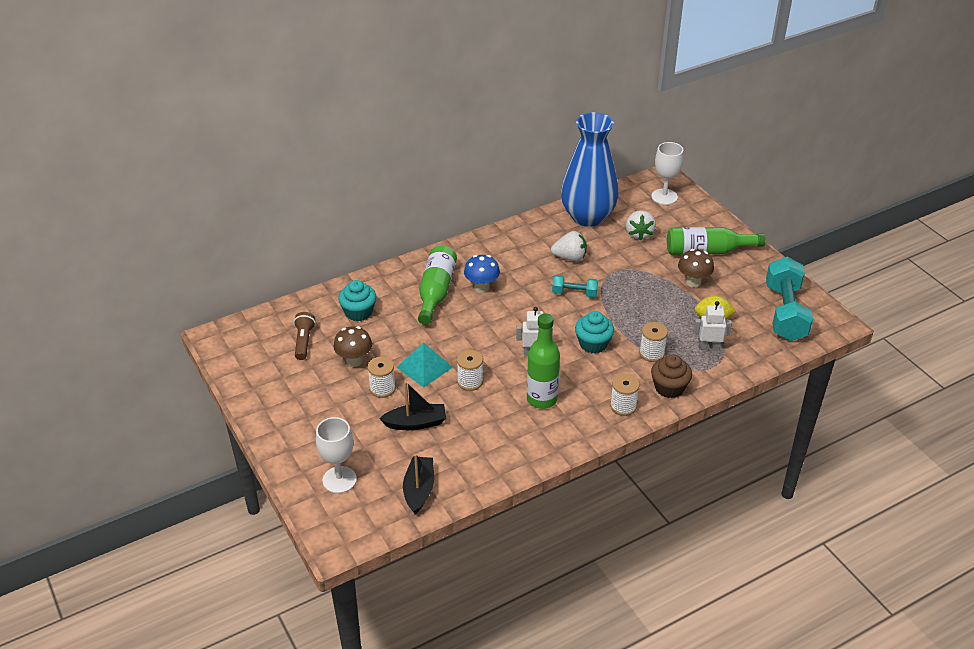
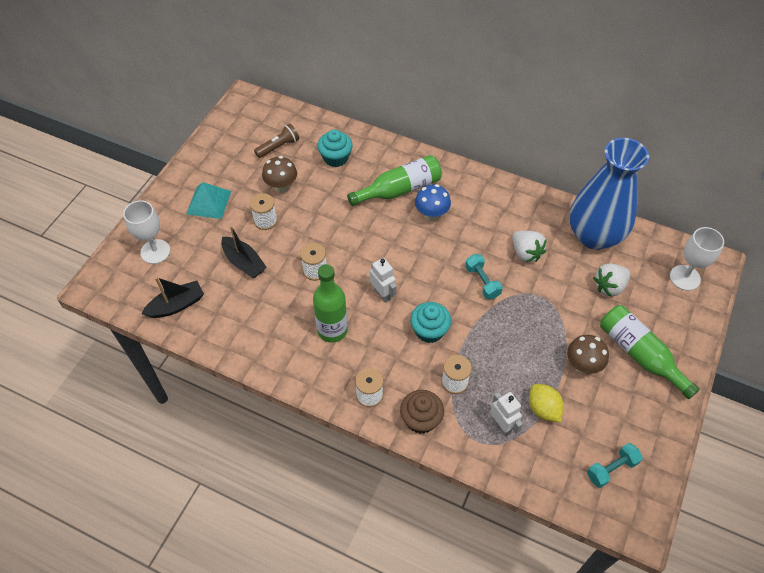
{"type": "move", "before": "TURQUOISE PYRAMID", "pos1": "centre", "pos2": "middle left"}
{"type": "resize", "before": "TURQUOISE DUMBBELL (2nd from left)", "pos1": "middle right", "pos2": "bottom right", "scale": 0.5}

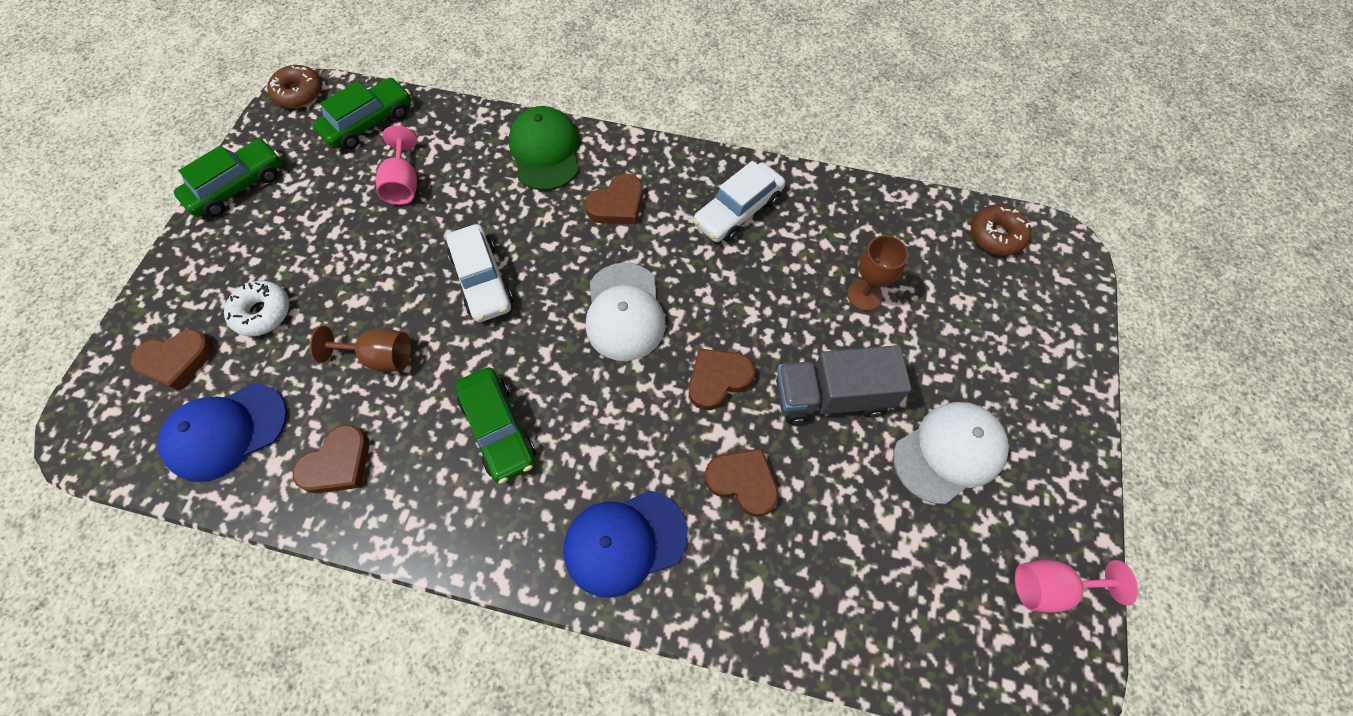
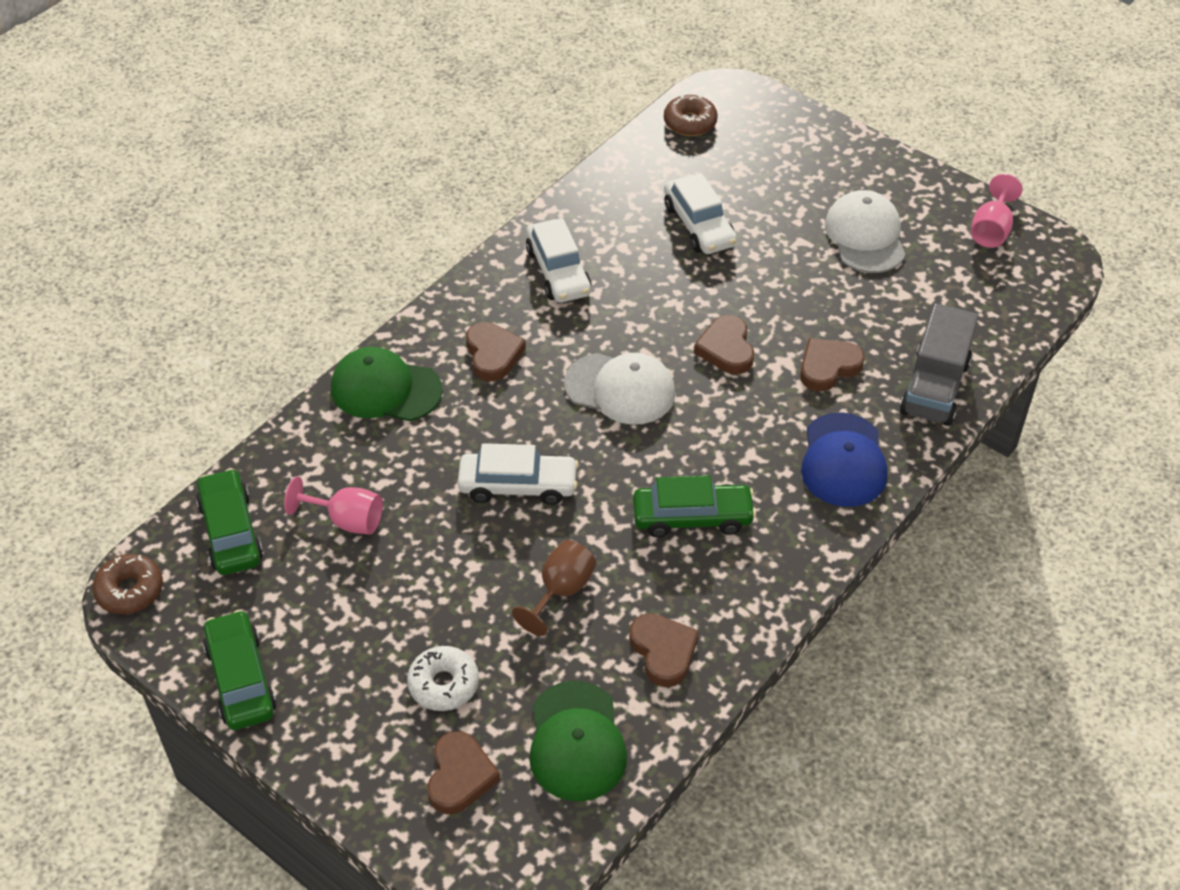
{"type": "recolor", "before": "BLUE CAP (1st from left)", "after": "GREEN CAP (2nd from left)", "pos1": "middle left", "pos2": "bottom centre"}
{"type": "move", "before": "GREY TRUCK", "pos1": "centre", "pos2": "middle right"}
{"type": "replace", "before": "BROWN GOBLET (2nd from left)", "after": "WHITE CAR (3rd from left)", "pos1": "centre", "pos2": "top centre"}

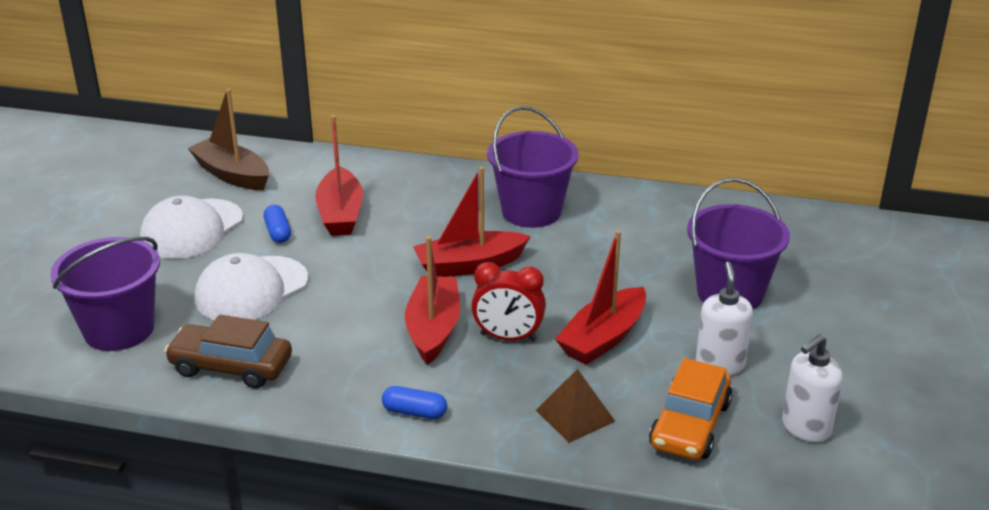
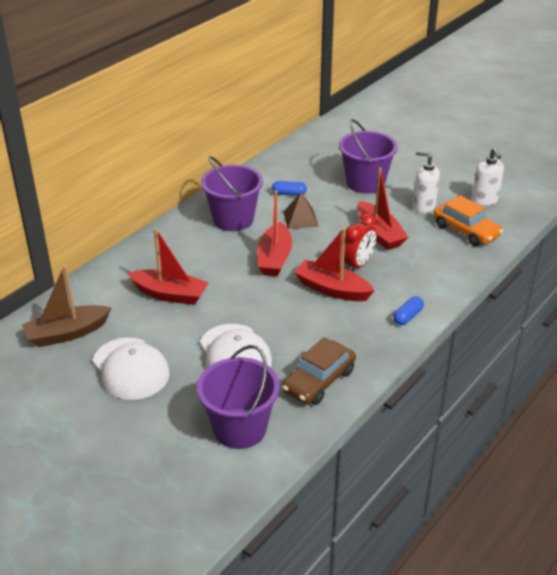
{"type": "move", "before": "BLUE CAPSULE (1st from left)", "pos1": "middle left", "pos2": "top centre"}
{"type": "move", "before": "BROWN PYRAMID", "pos1": "bottom centre", "pos2": "centre"}

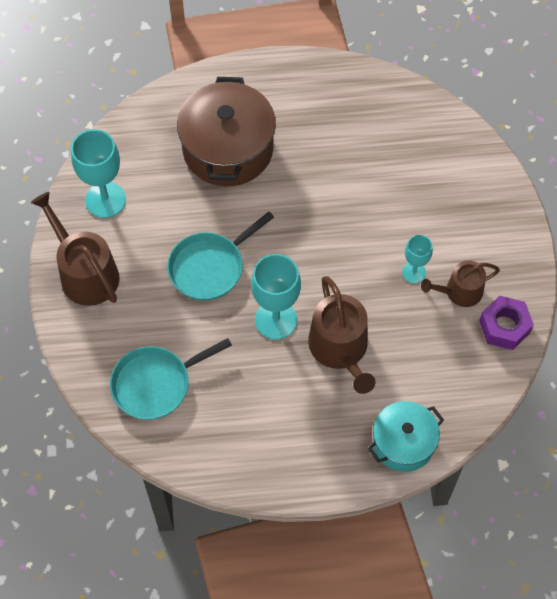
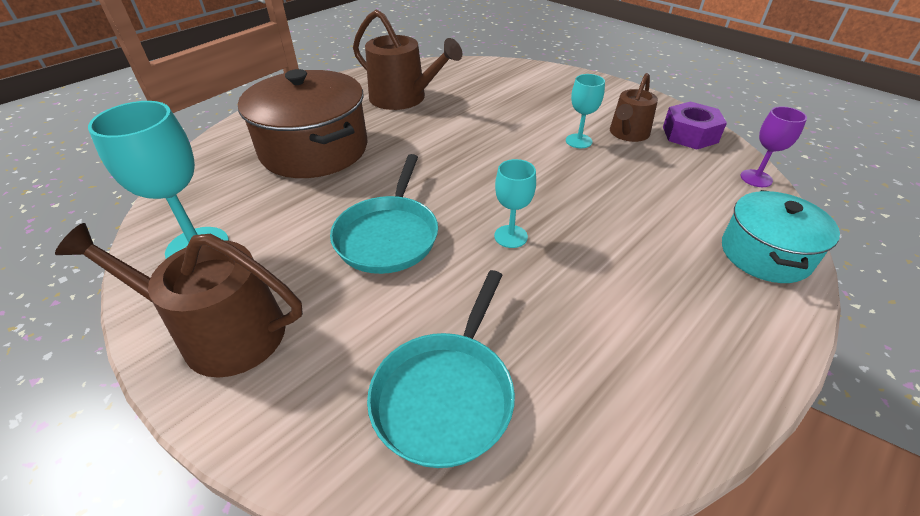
{"type": "resize", "before": "TURQUOISE GOBLET (2nd from left)", "pos1": "centre", "pos2": "centre", "scale": 0.57}
{"type": "move", "before": "BROWN WATERING CAN (2nd from left)", "pos1": "centre", "pos2": "top centre"}
{"type": "insert", "after": "PURPLE GOBLET", "pos2": "top right"}

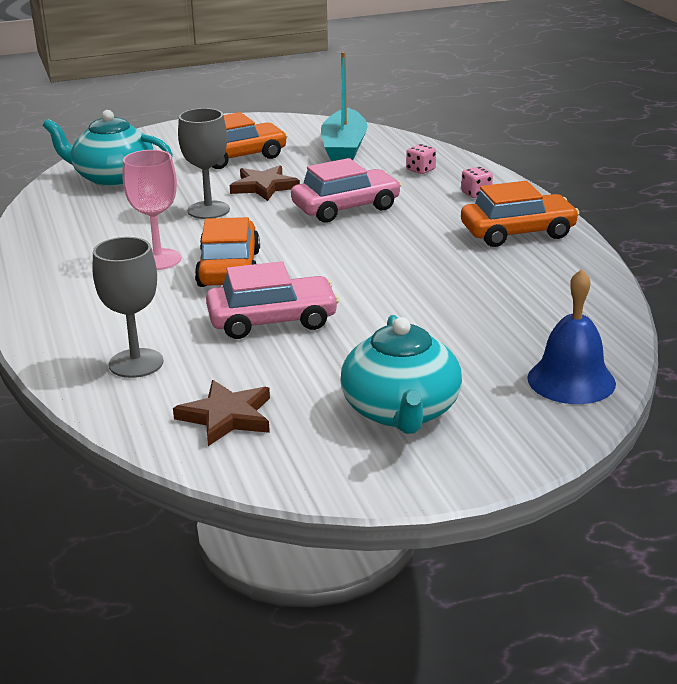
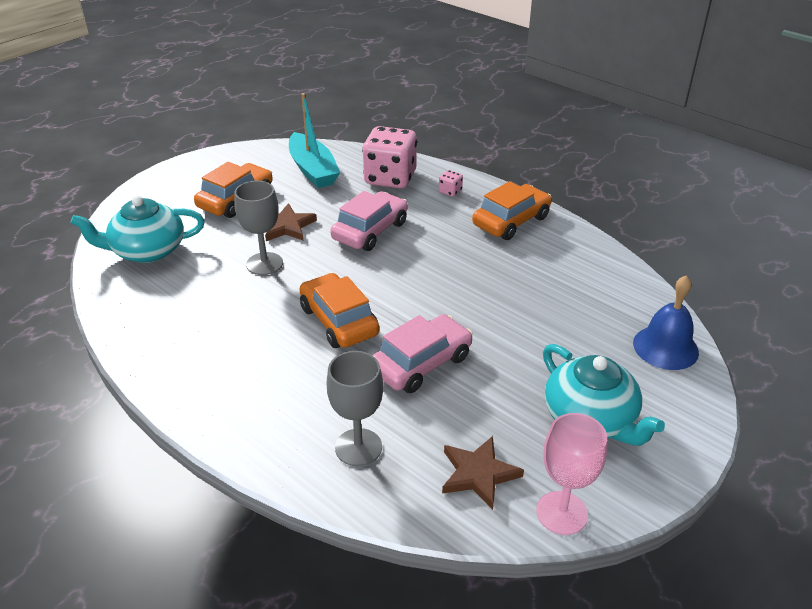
{"type": "move", "before": "PINK GOBLET", "pos1": "top left", "pos2": "bottom right"}
{"type": "resize", "before": "PINK DICE (1st from left)", "pos1": "top centre", "pos2": "top centre", "scale": 2.49}

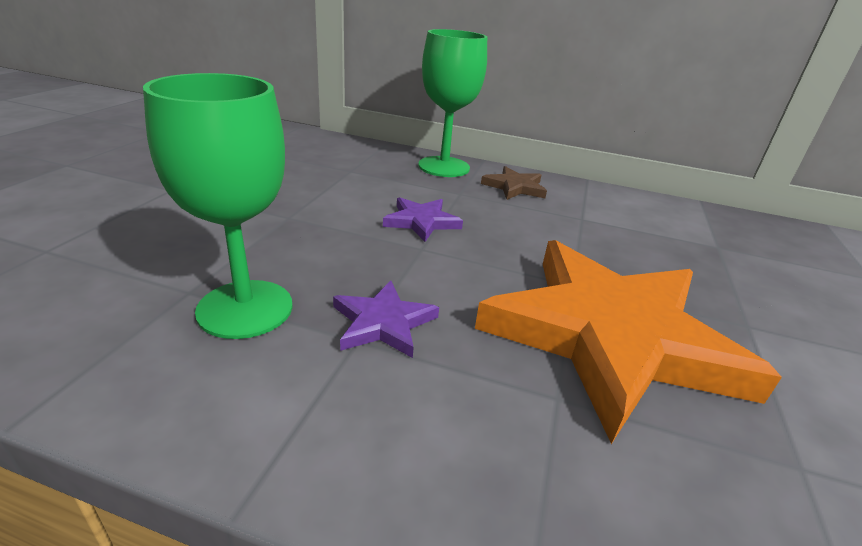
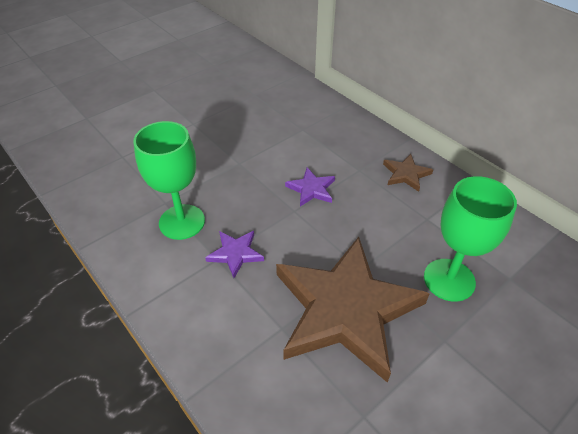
{"type": "move", "before": "GREEN GOBLET (2nd from left)", "pos1": "top centre", "pos2": "middle right"}
{"type": "recolor", "before": "ORANGE STAR", "after": "BROWN STAR (1st from left)", "pos1": "middle right", "pos2": "bottom centre"}

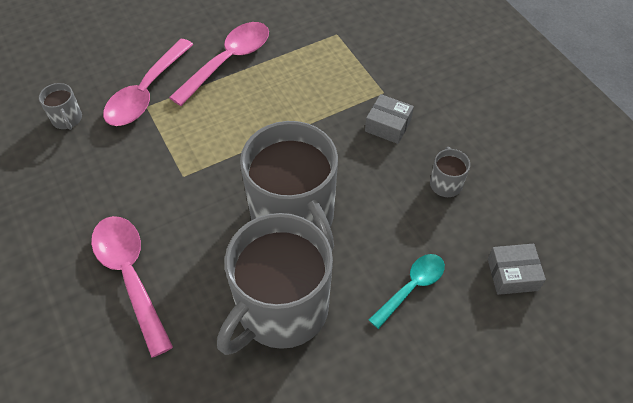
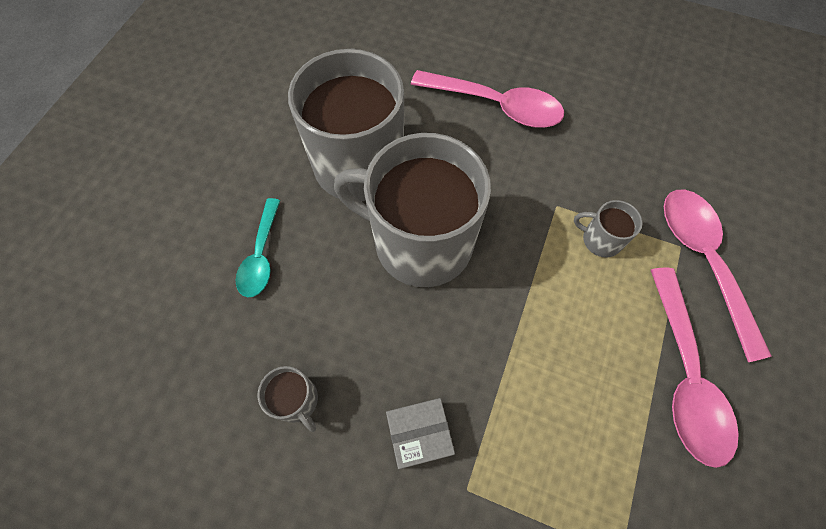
{"type": "move", "before": "GREY MUG (1st from left in the first image)", "after": "GREY MUG (4th from left)", "pos1": "top left", "pos2": "middle right"}
{"type": "delete", "before": "GREY BOX (2nd from left)", "pos1": "bottom right"}

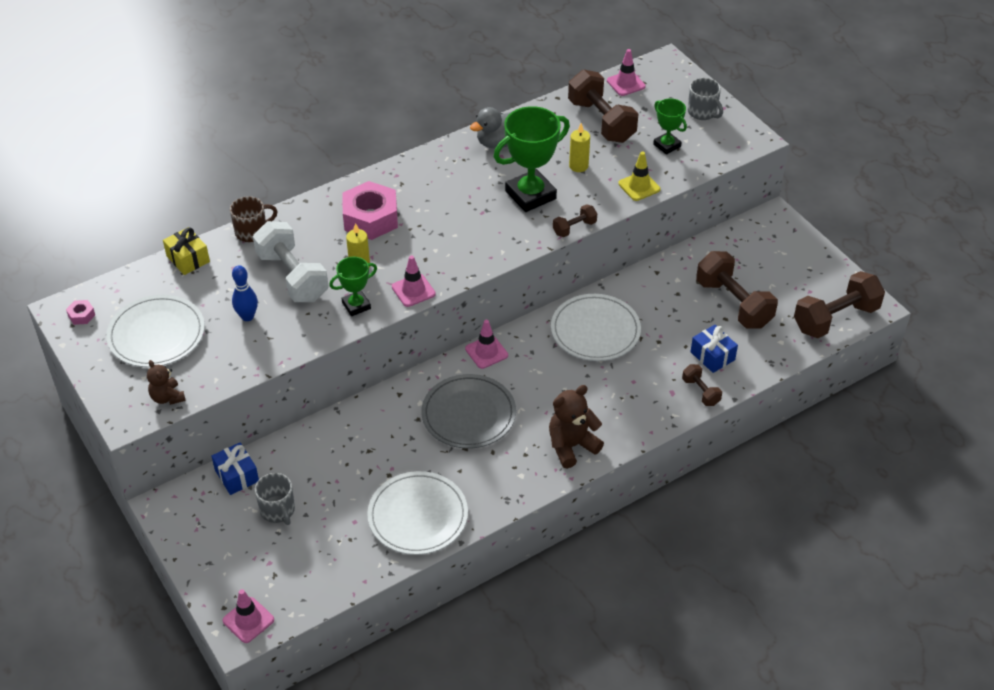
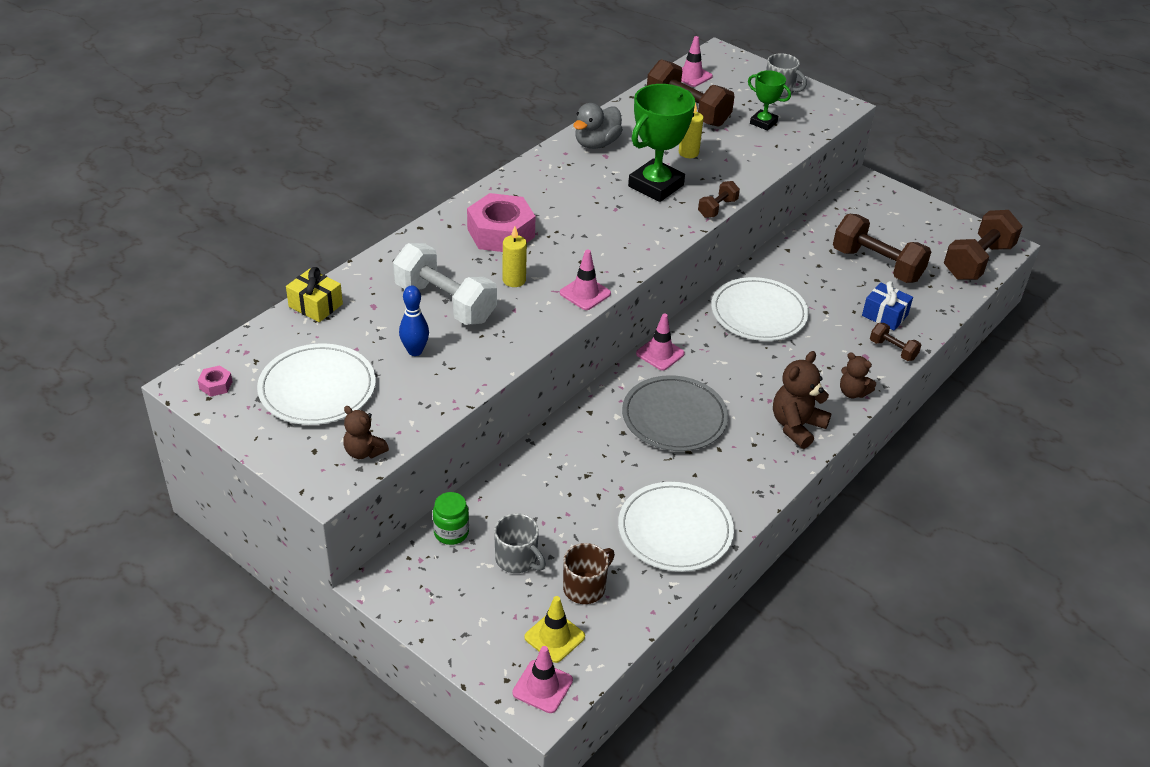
{"type": "replace", "before": "BLUE GIFT (1st from left)", "after": "GREEN JAR", "pos1": "bottom left", "pos2": "bottom centre"}
{"type": "move", "before": "BROWN MUG", "pos1": "top left", "pos2": "bottom centre"}
{"type": "delete", "before": "GREEN TROPHY (1st from left)", "pos1": "centre"}
{"type": "move", "before": "YELLOW TRAFFIC CONE", "pos1": "top centre", "pos2": "bottom centre"}
{"type": "insert", "after": "BROWN TEDDY BEAR (3rd from left)", "pos2": "middle right"}

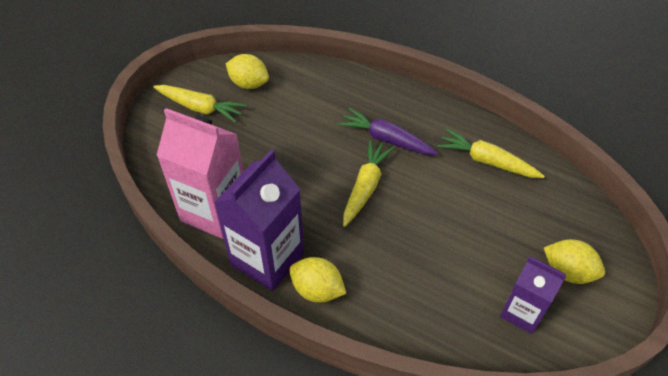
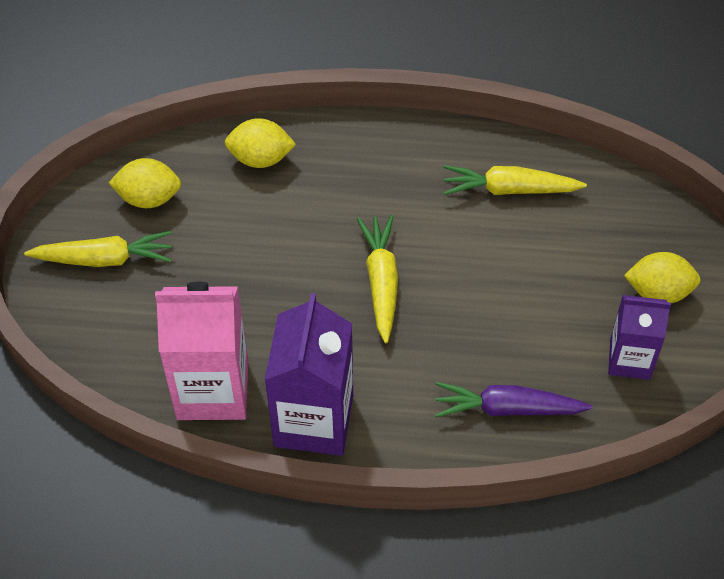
{"type": "move", "before": "YELLOW LEMON (2nd from left)", "pos1": "bottom centre", "pos2": "top centre"}
{"type": "move", "before": "PURPLE CARROT", "pos1": "centre", "pos2": "bottom right"}

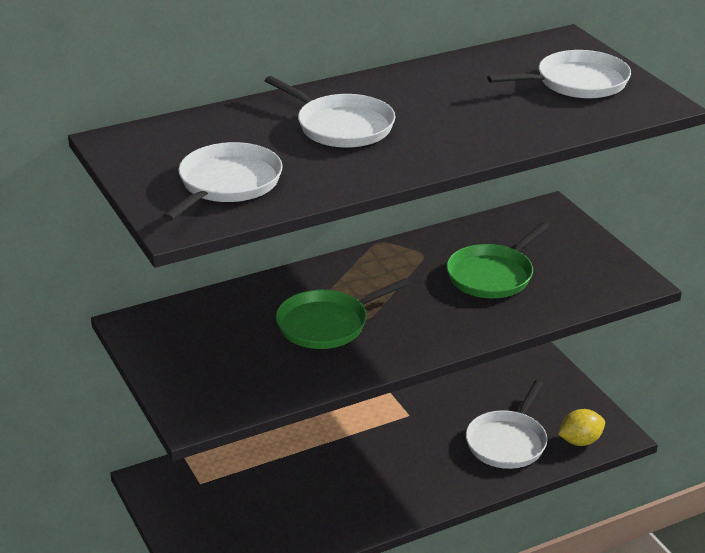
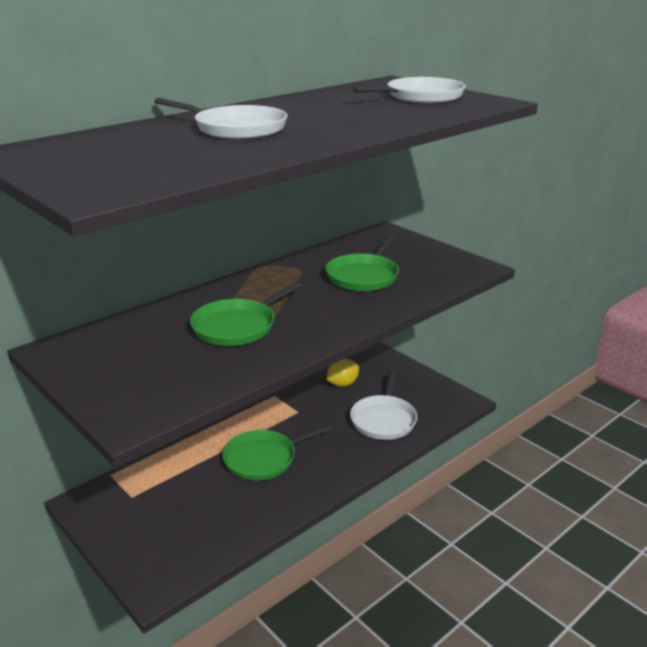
{"type": "delete", "before": "WHITE PAN (1st from left)", "pos1": "top left"}
{"type": "move", "before": "YELLOW LEMON", "pos1": "bottom right", "pos2": "centre"}
{"type": "insert", "after": "GREEN PAN (2nd from left)", "pos2": "bottom centre"}

